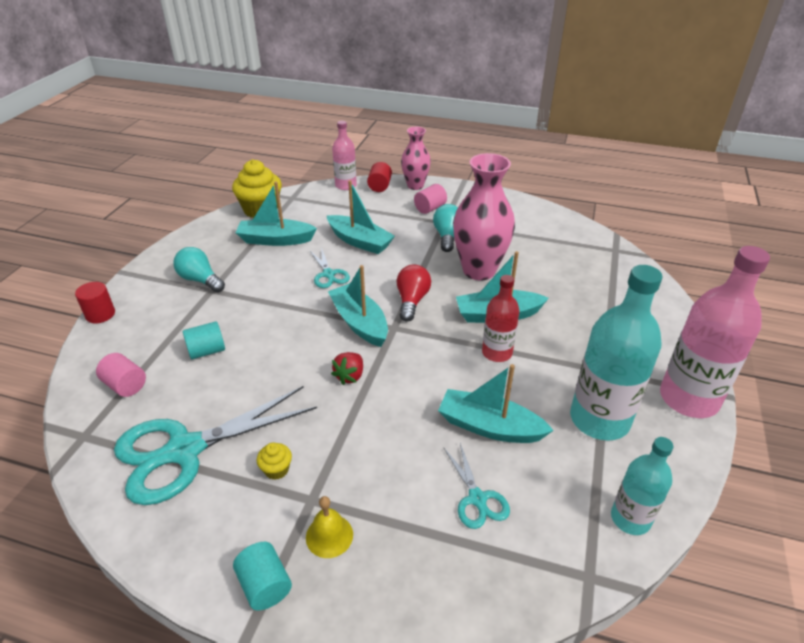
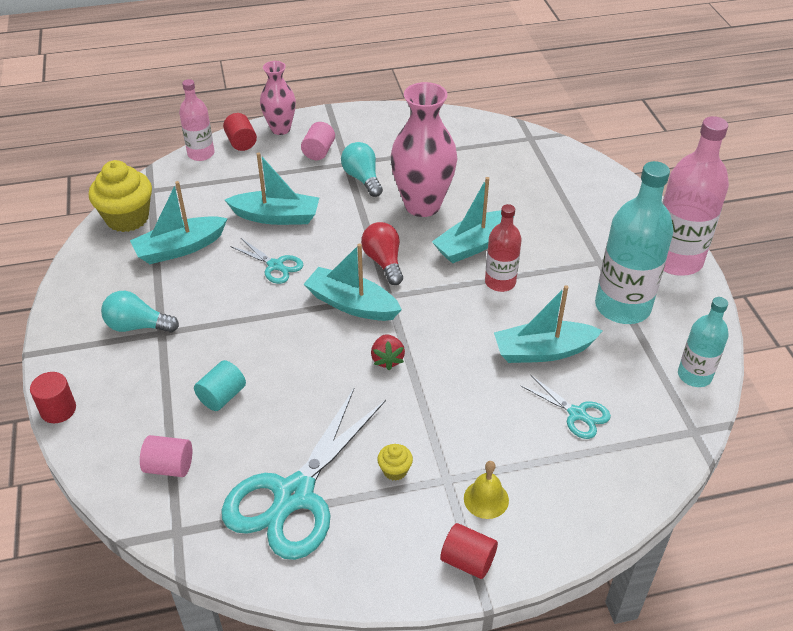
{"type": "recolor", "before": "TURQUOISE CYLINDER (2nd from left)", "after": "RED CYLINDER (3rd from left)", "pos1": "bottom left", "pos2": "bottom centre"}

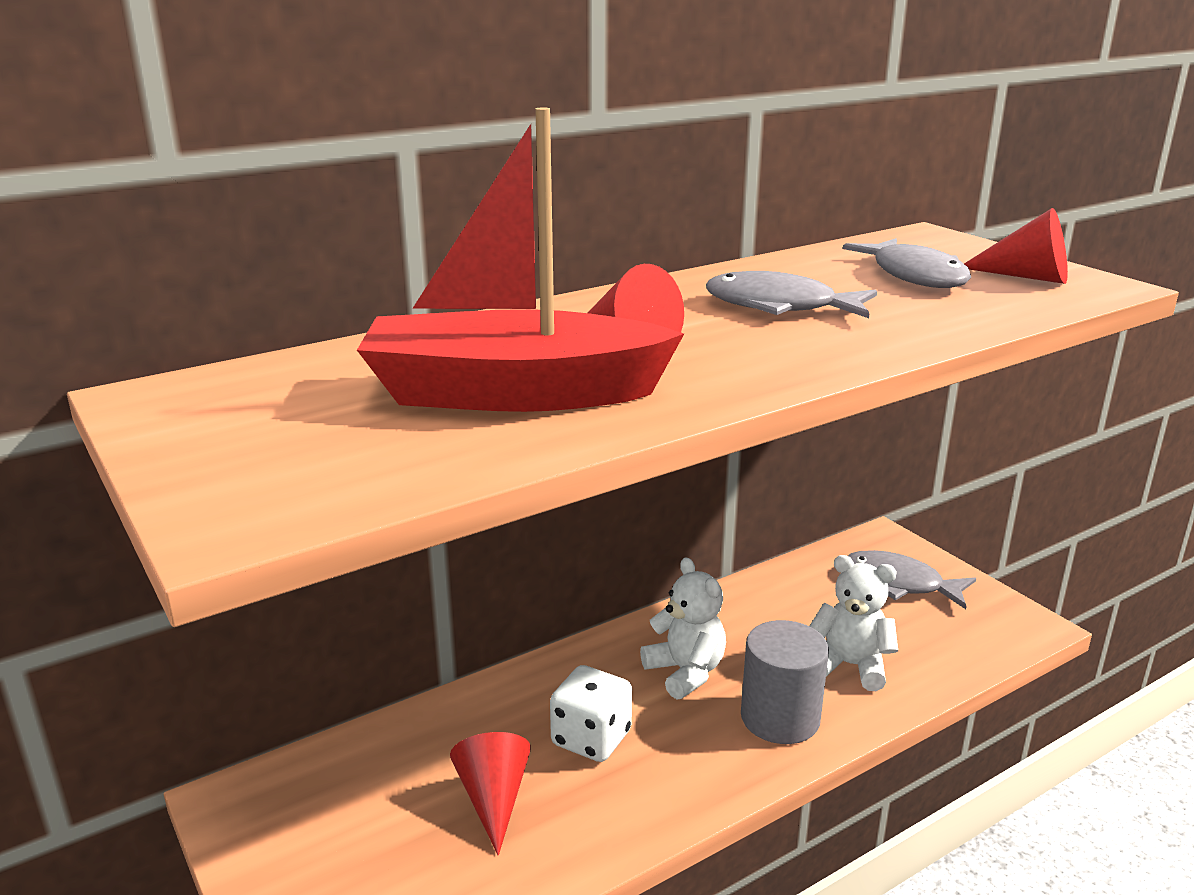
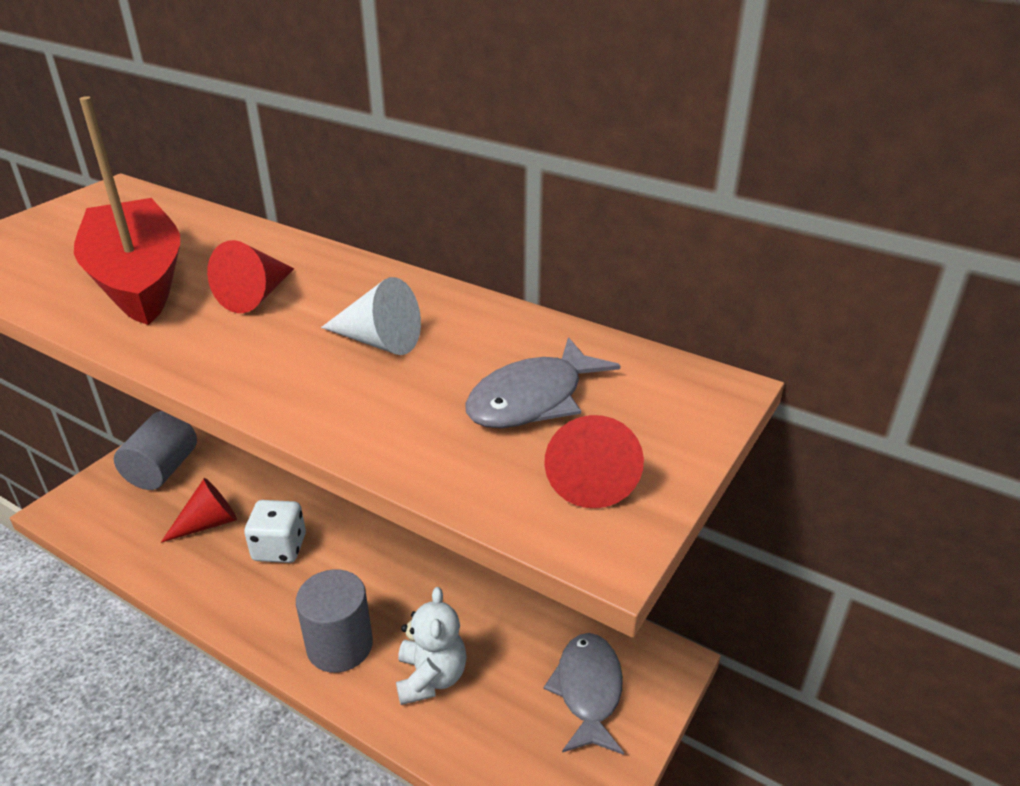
{"type": "delete", "before": "WHITE TEDDY BEAR (1st from left)", "pos1": "bottom centre"}
{"type": "replace", "before": "GREY FISH (1st from left)", "after": "WHITE CONE", "pos1": "top centre", "pos2": "centre"}
{"type": "insert", "after": "GREY CYLINDER (1st from left)", "pos2": "middle left"}

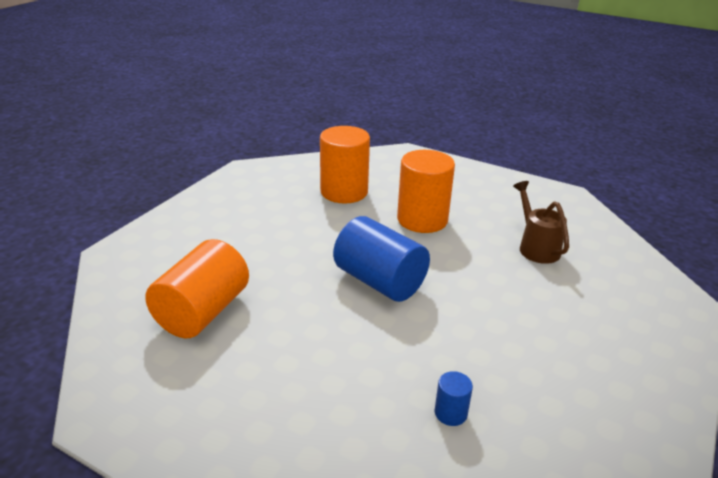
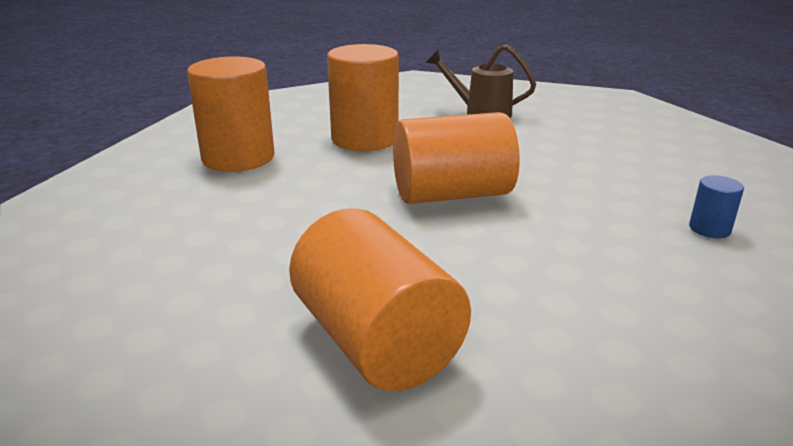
{"type": "recolor", "before": "BLUE CYLINDER (1st from left)", "after": "ORANGE CYLINDER (4th from left)", "pos1": "centre", "pos2": "centre"}

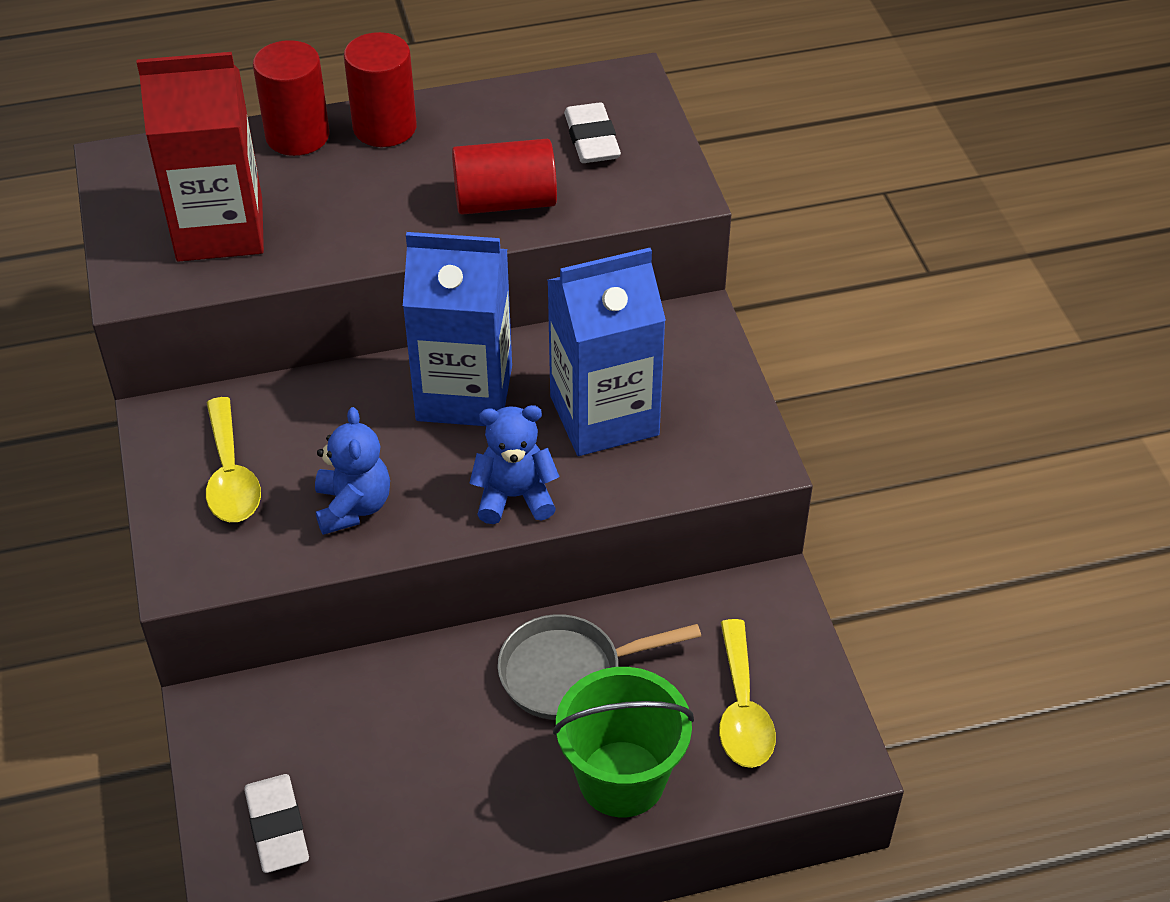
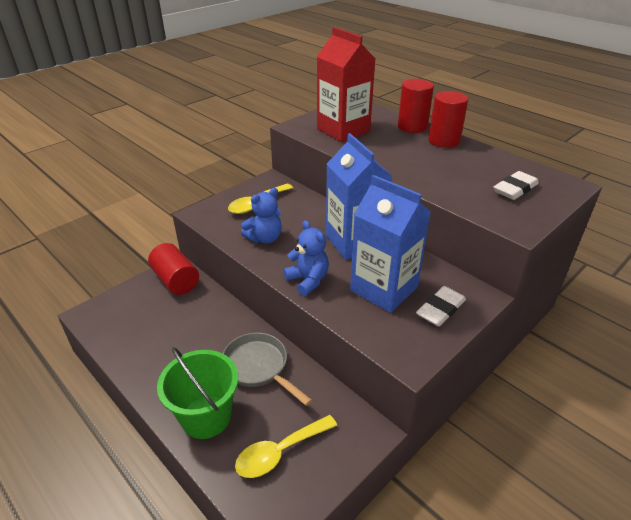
{"type": "move", "before": "WHITE ERASER (1st from left)", "pos1": "bottom left", "pos2": "middle right"}
{"type": "move", "before": "RED CYLINDER (3rd from left in the first image)", "after": "RED CYLINDER (1st from left)", "pos1": "top centre", "pos2": "middle left"}

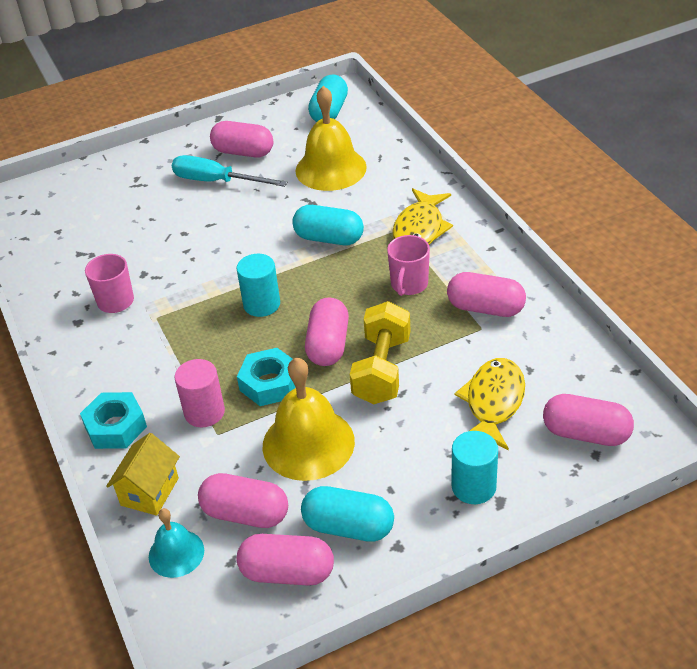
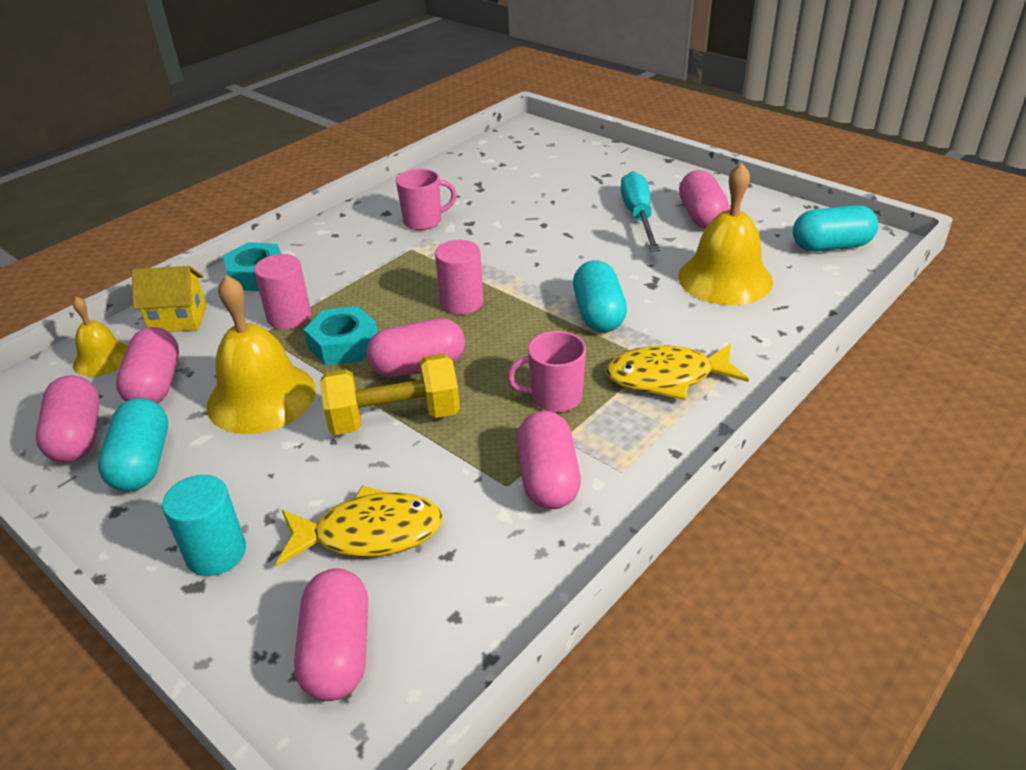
{"type": "recolor", "before": "TURQUOISE BELL", "after": "YELLOW BELL (1st from left)", "pos1": "bottom left", "pos2": "middle left"}
{"type": "recolor", "before": "TURQUOISE CYLINDER (1st from left)", "after": "PINK CYLINDER (2nd from left)", "pos1": "centre", "pos2": "centre"}

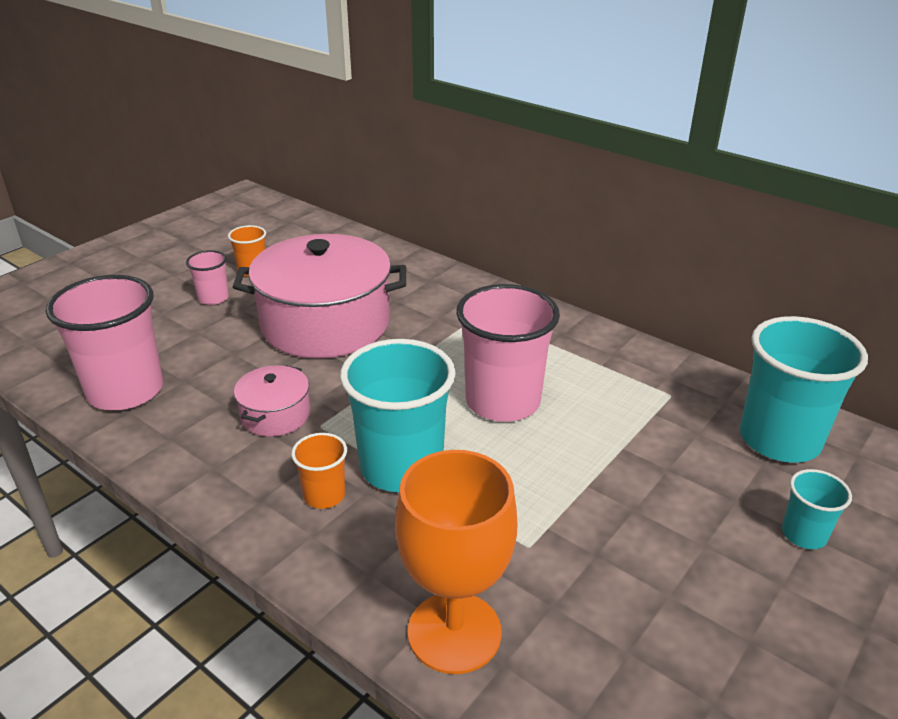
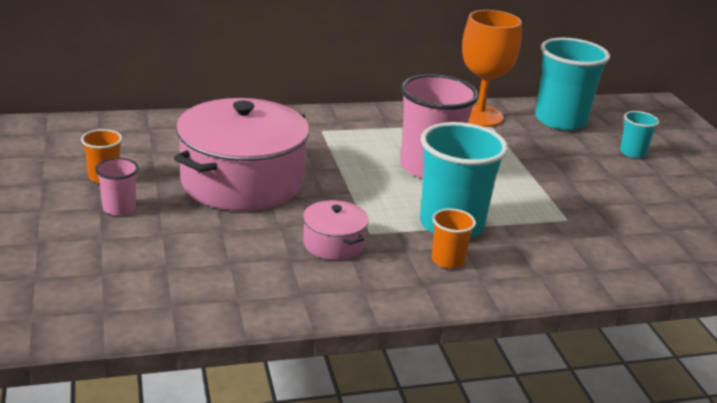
{"type": "delete", "before": "PINK CUP (1st from left)", "pos1": "middle left"}
{"type": "move", "before": "ORANGE GOBLET", "pos1": "bottom centre", "pos2": "top right"}

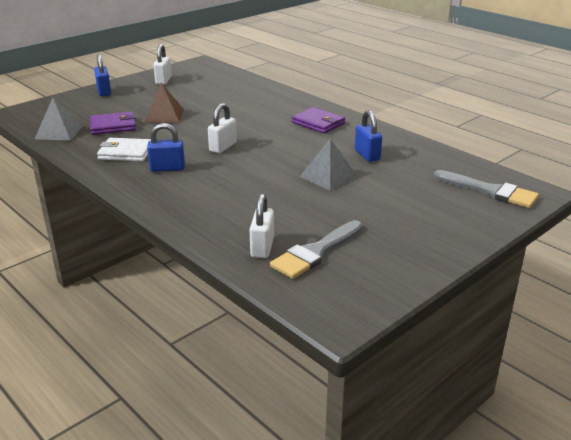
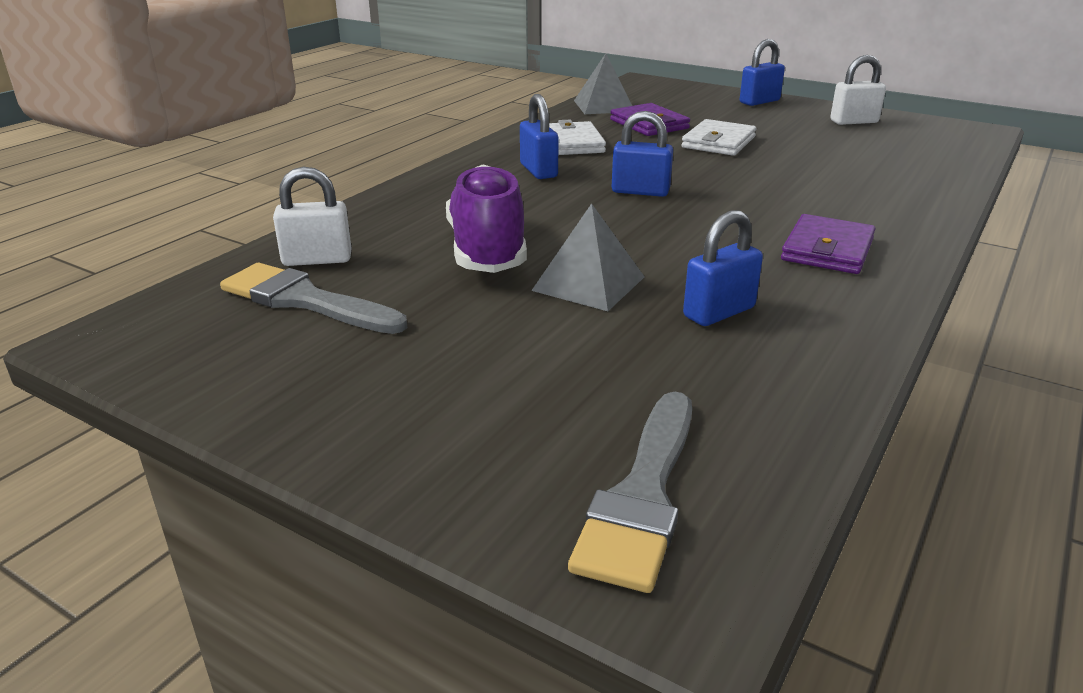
{"type": "replace", "before": "BROWN PYRAMID", "after": "WHITE WALLET (2nd from left)", "pos1": "top left", "pos2": "top centre"}
{"type": "recolor", "before": "WHITE PADLOCK (2nd from left)", "after": "BLUE PADLOCK (2nd from left)", "pos1": "top centre", "pos2": "top centre"}
{"type": "insert", "after": "PURPLE SHOE", "pos2": "top centre"}

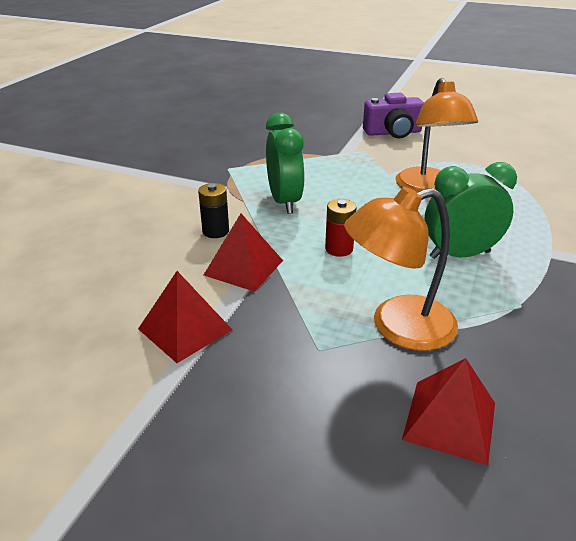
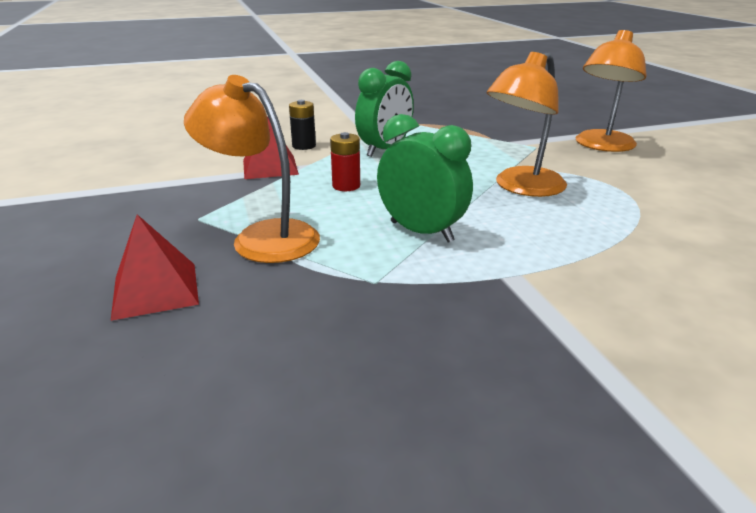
{"type": "delete", "before": "RED PYRAMID (1st from left)", "pos1": "middle left"}
{"type": "replace", "before": "PURPLE CAMERA", "after": "ORANGE LAMP (3rd from left)", "pos1": "top right", "pos2": "top right"}

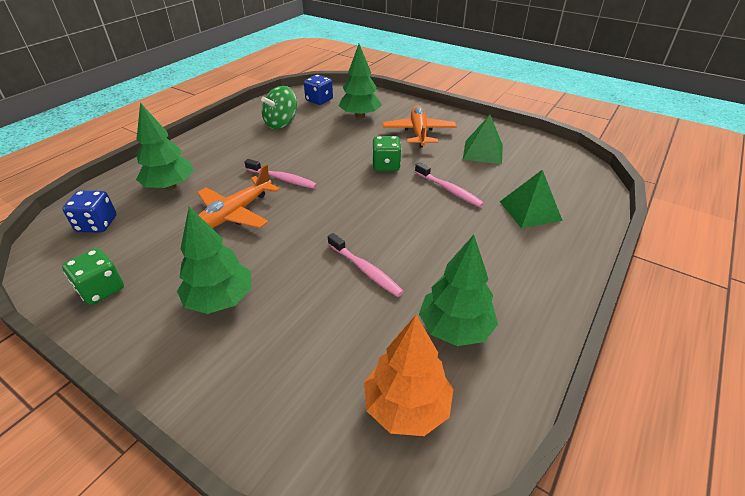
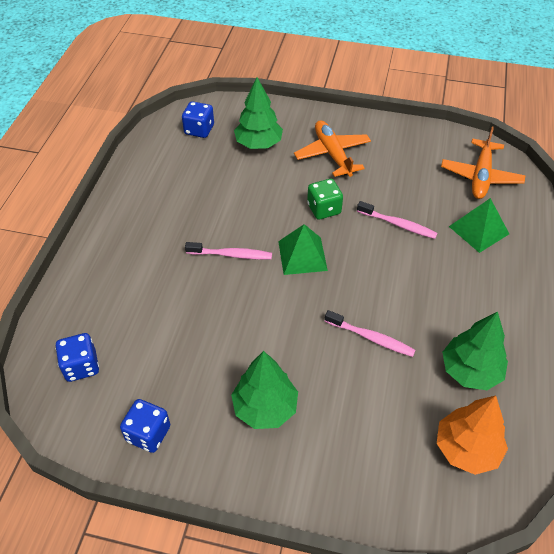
{"type": "recolor", "before": "GREEN DICE (1st from left)", "after": "BLUE DICE (2nd from left)", "pos1": "middle left", "pos2": "bottom left"}
{"type": "delete", "before": "GREEN TREE (1st from left)", "pos1": "top left"}
{"type": "move", "before": "ORANGE PLANE (1st from left in the first image)", "after": "ORANGE PLANE (2nd from left)", "pos1": "middle left", "pos2": "top right"}
{"type": "delete", "before": "GREEN SPINNING TOP", "pos1": "top centre"}
{"type": "move", "before": "GREEN PYRAMID (1st from left)", "pos1": "top centre", "pos2": "centre"}

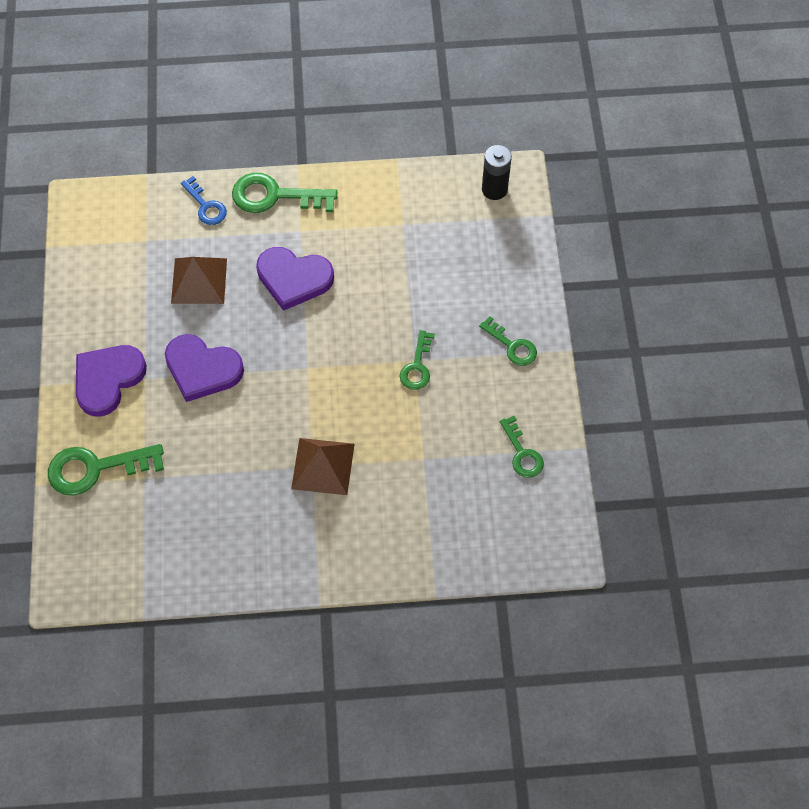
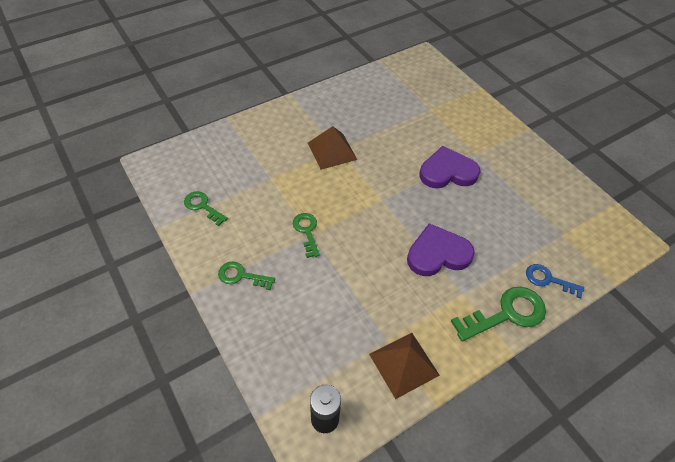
{"type": "delete", "before": "GREEN KEY (1st from left)", "pos1": "middle left"}
{"type": "delete", "before": "PURPLE HEART (1st from left)", "pos1": "middle left"}
{"type": "move", "before": "BROWN PYRAMID (1st from left in the first image)", "after": "BROWN PYRAMID (2nd from left)", "pos1": "middle left", "pos2": "bottom centre"}

